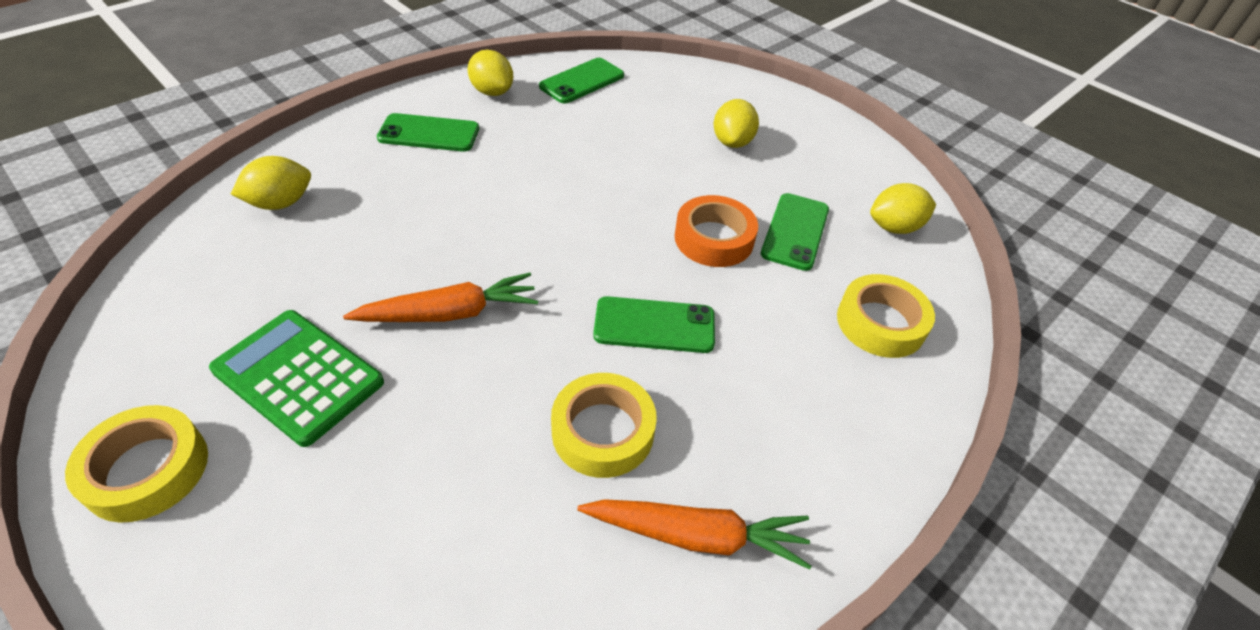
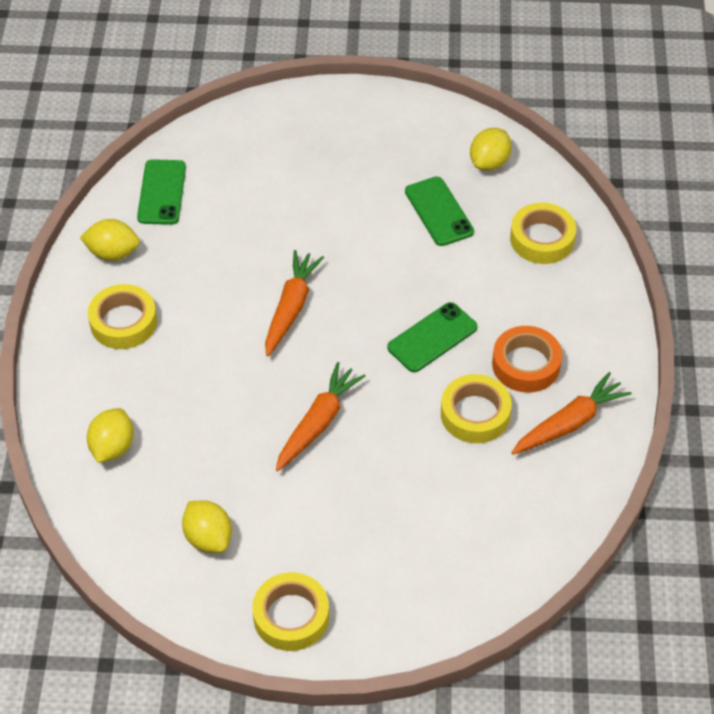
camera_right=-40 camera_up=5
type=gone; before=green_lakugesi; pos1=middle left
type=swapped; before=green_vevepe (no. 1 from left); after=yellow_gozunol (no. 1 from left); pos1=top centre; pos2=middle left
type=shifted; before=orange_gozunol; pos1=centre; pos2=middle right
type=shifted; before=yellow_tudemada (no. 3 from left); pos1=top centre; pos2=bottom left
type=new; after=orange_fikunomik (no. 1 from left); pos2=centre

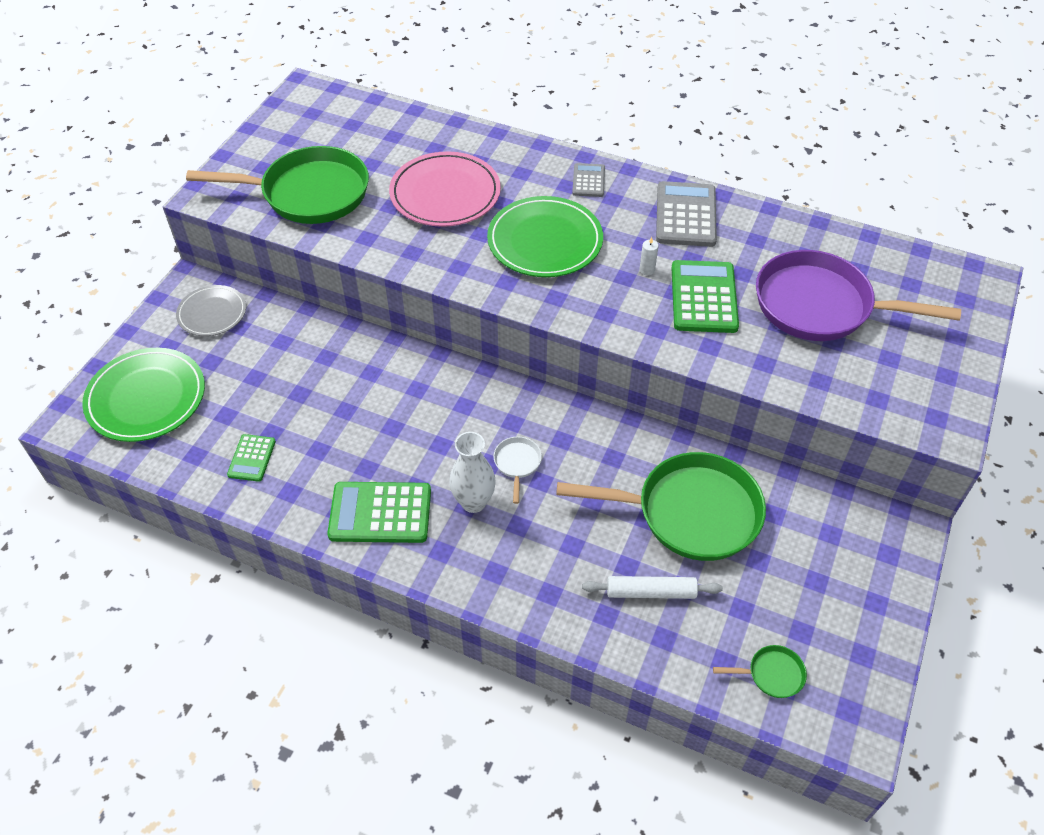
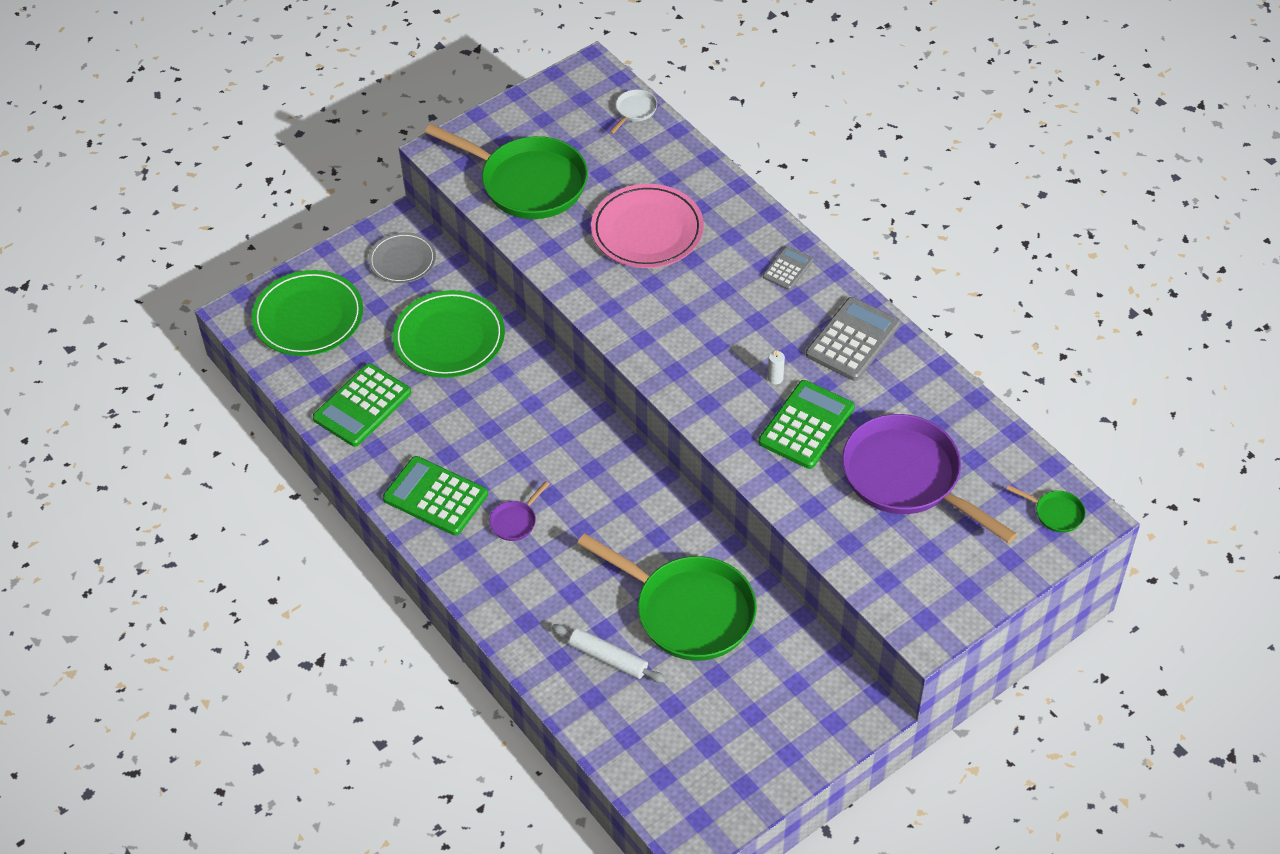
camera_right=30 camera_up=0
type=scaled; before=green_lakugesi (no. 1 from left); pos1=middle left; pos2=middle left; scale=1.81
type=swapped; before=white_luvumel; after=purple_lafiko (no. 1 from left); pos1=centre; pos2=centre
type=shifted; before=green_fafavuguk (no. 2 from left); pos1=top centre; pos2=centre
type=shifted; before=white_lafiko; pos1=centre; pos2=top centre
type=shifted; before=green_lafiko (no. 3 from left); pos1=bottom right; pos2=middle right

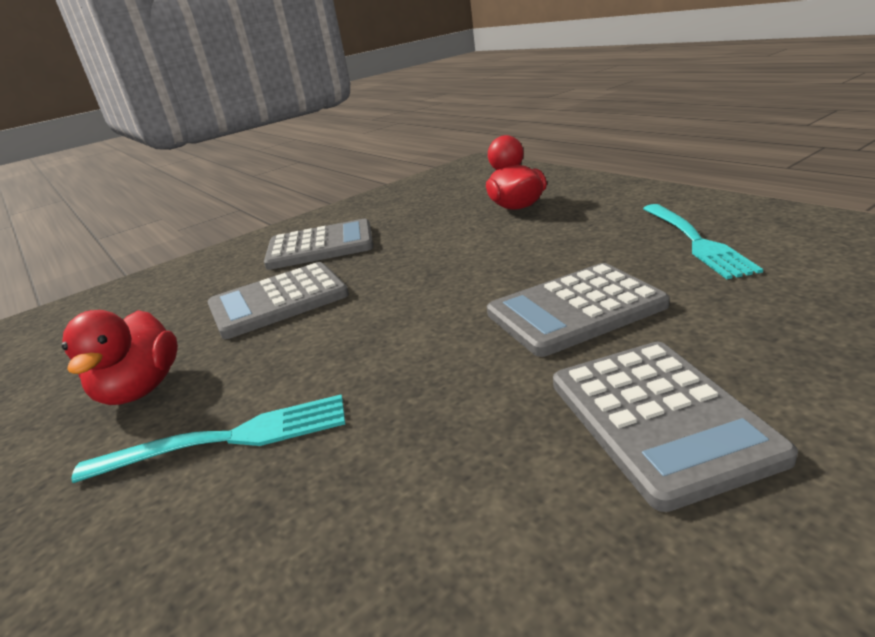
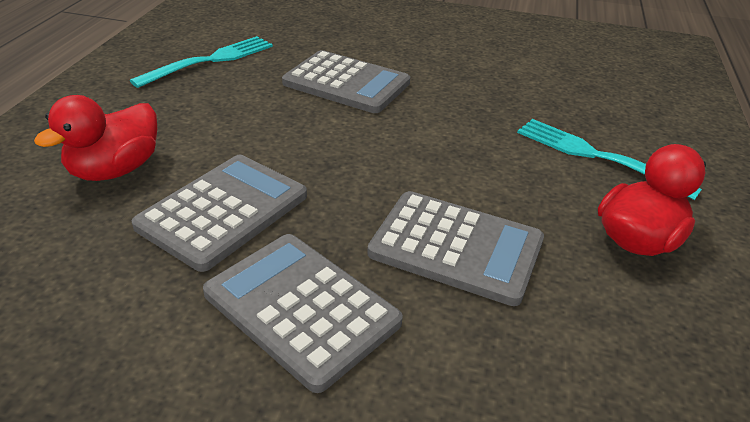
camera_right=-135 camera_up=10
type=shifted; before=grey_lakugesi (no. 4 from left in the first image); after=grey_lakugesi (no. 1 from left); pos1=bottom right; pos2=middle left

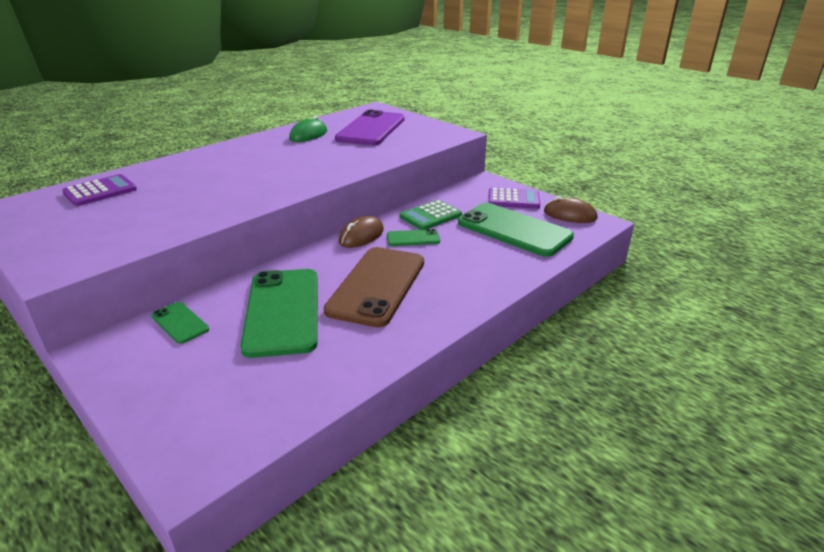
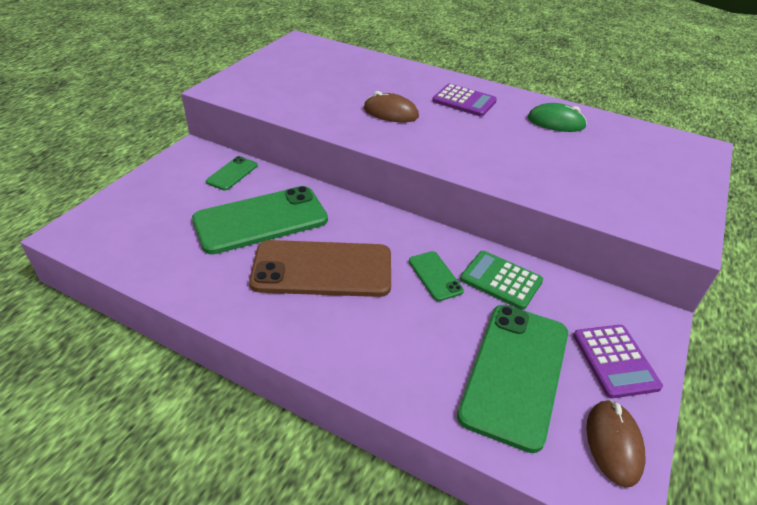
camera_right=70 camera_up=10
type=shifted; before=purple_lakugesi (no. 1 from left); pos1=middle left; pos2=top centre
type=gone; before=purple_vevepe; pos1=top centre
type=shifted; before=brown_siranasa (no. 1 from left); pos1=centre; pos2=top centre

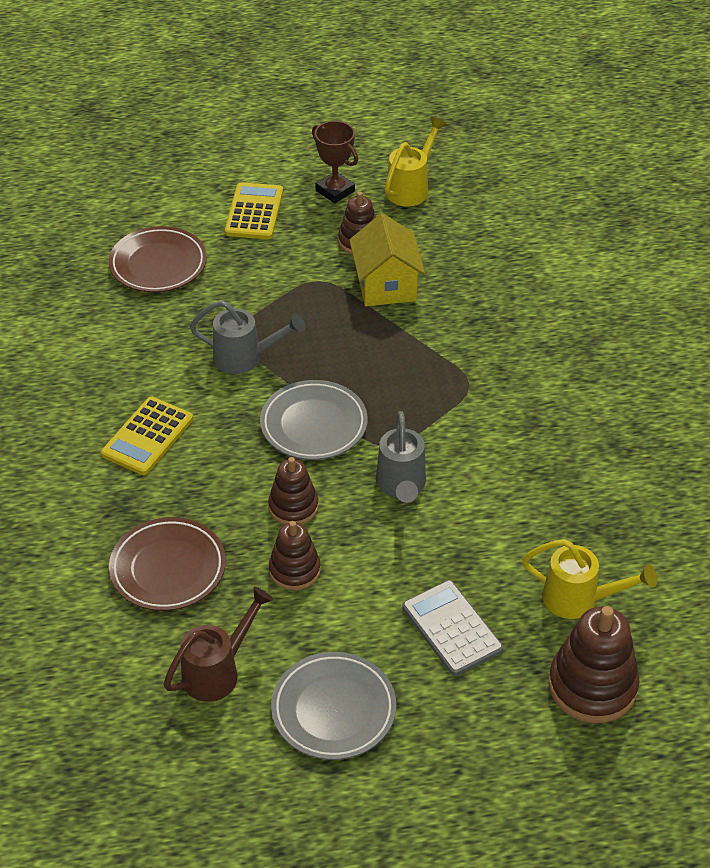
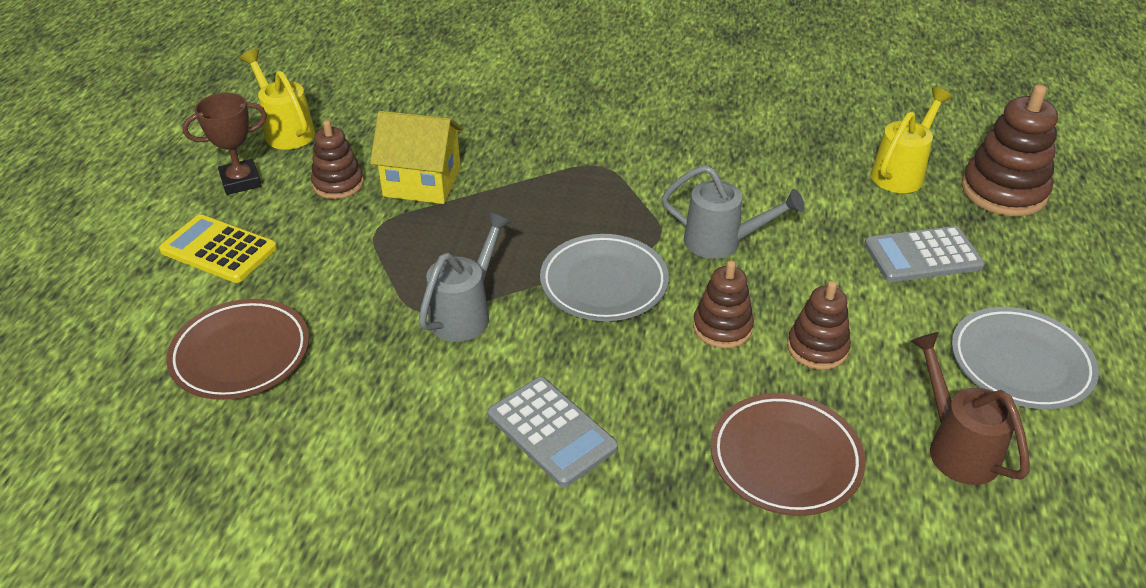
camera_right=-70 camera_up=-5
type=repainted; before=yellow_lakugesi (no. 1 from left); after=grey_lakugesi (no. 1 from left); pos1=middle left; pos2=bottom centre

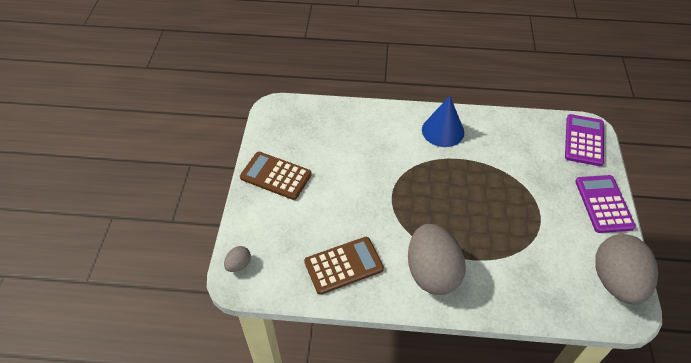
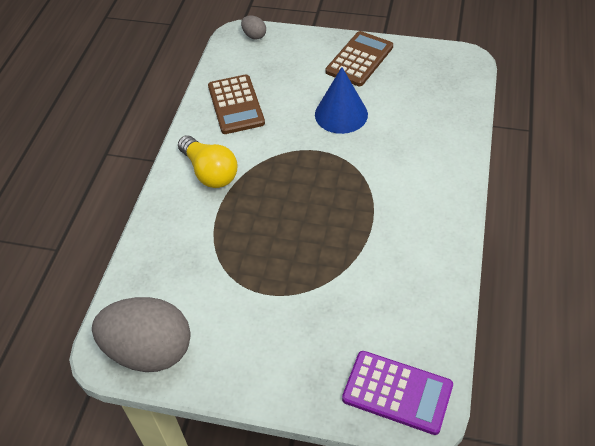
camera_right=100 camera_up=0
type=swapped; before=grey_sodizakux (no. 2 from left); after=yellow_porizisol; pos1=bottom centre; pos2=centre
type=shifted; before=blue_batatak; pos1=centre; pos2=top centre
type=gone; before=purple_lakugesi (no. 2 from left); pos1=middle right

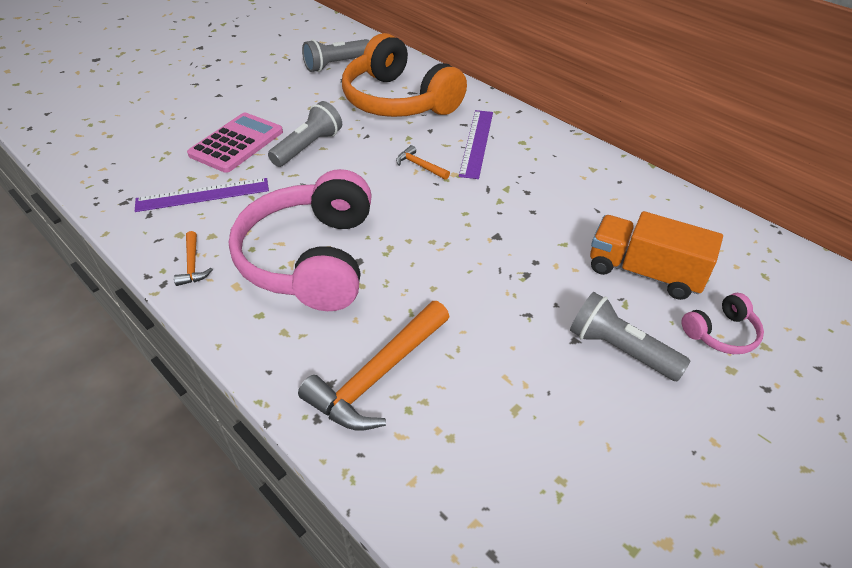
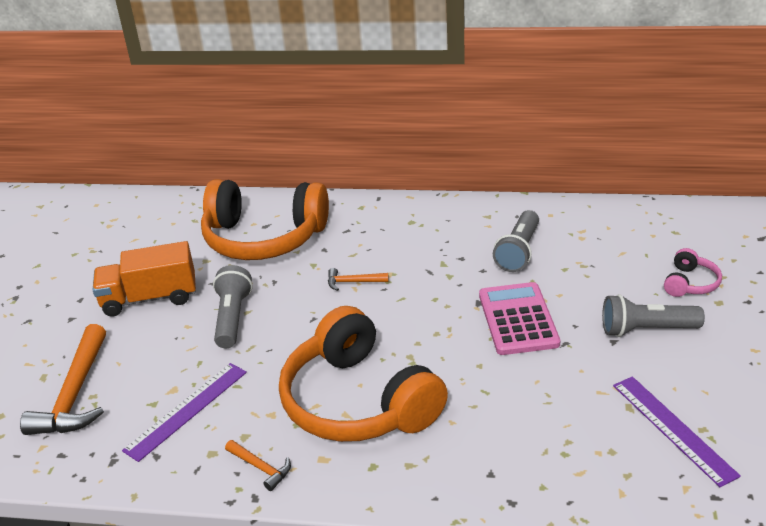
camera_right=-35 camera_up=-10
type=shifted; before=pink_lakugesi; pos1=top left; pos2=middle right
type=repainted; before=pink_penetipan (no. 1 from left); after=orange_penetipan (no. 2 from left); pos1=centre; pos2=bottom centre
type=shifted; before=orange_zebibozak (no. 2 from left in the first image); after=orange_zebibozak (no. 1 from left); pos1=centre; pos2=bottom left
type=shifted; before=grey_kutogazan (no. 2 from left); pos1=top centre; pos2=middle right
type=shifted; before=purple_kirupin (no. 2 from left); pos1=top centre; pos2=bottom right
type=shifted; before=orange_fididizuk; pos1=middle right; pos2=middle left

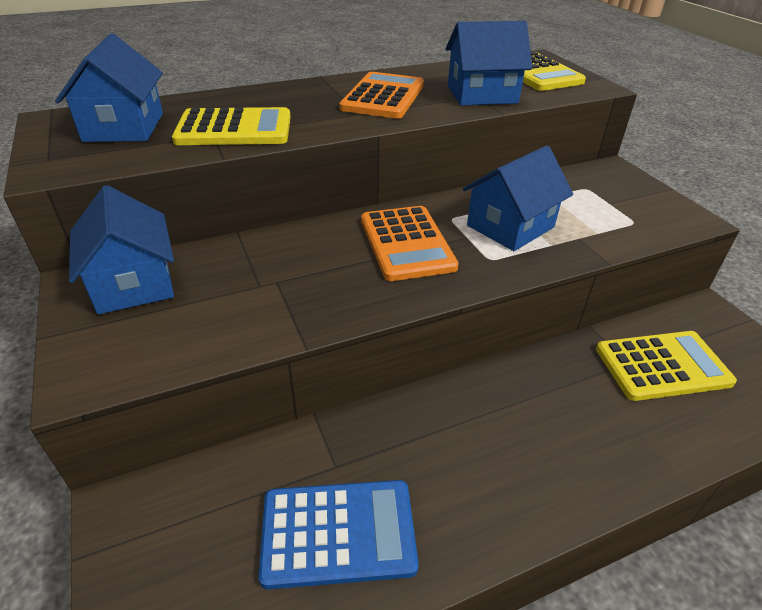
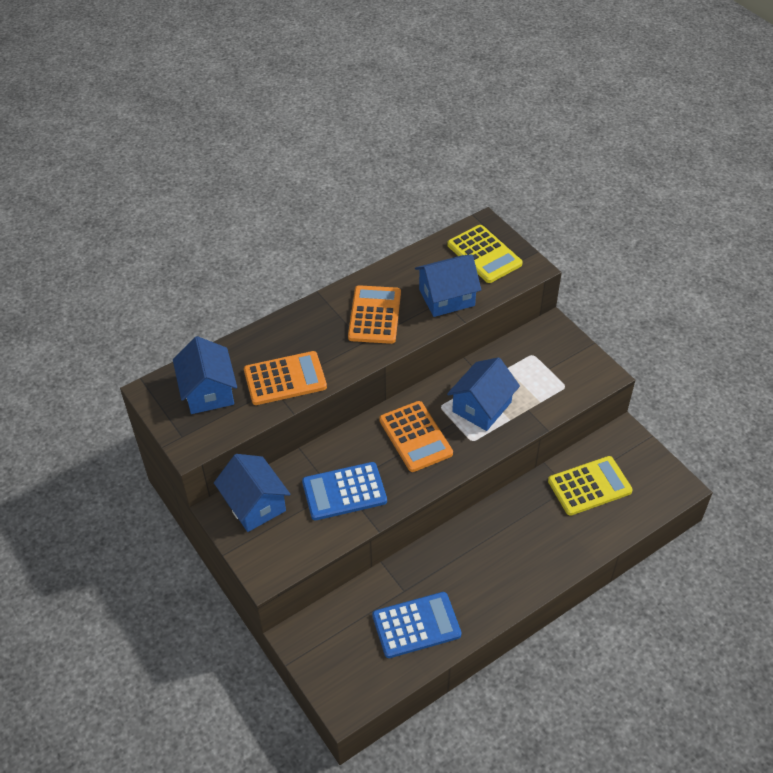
camera_right=-10 camera_up=10
type=repainted; before=yellow_lakugesi (no. 1 from left); after=orange_lakugesi (no. 1 from left); pos1=top left; pos2=centre
type=new; after=blue_lakugesi (no. 1 from left); pos2=centre

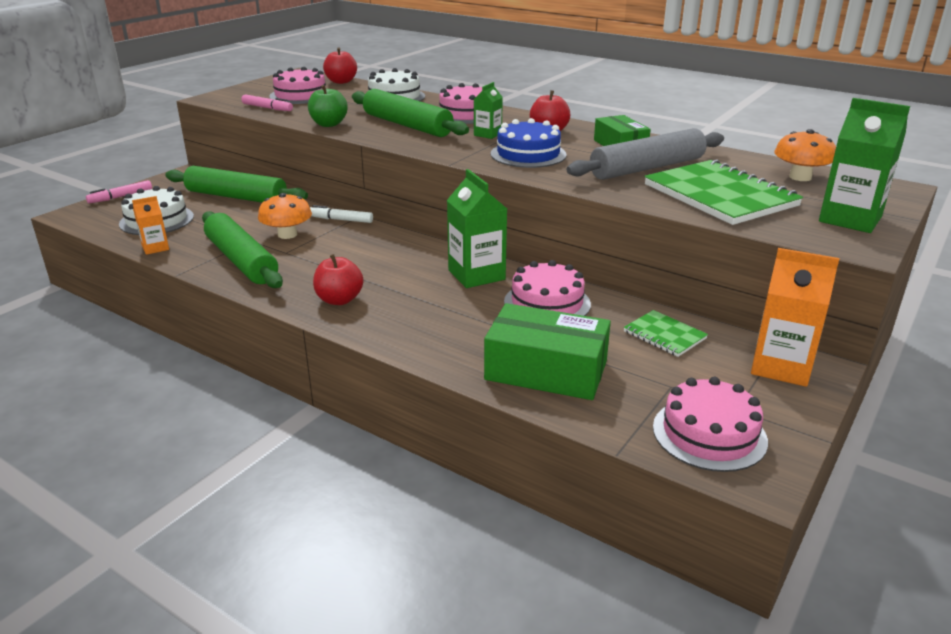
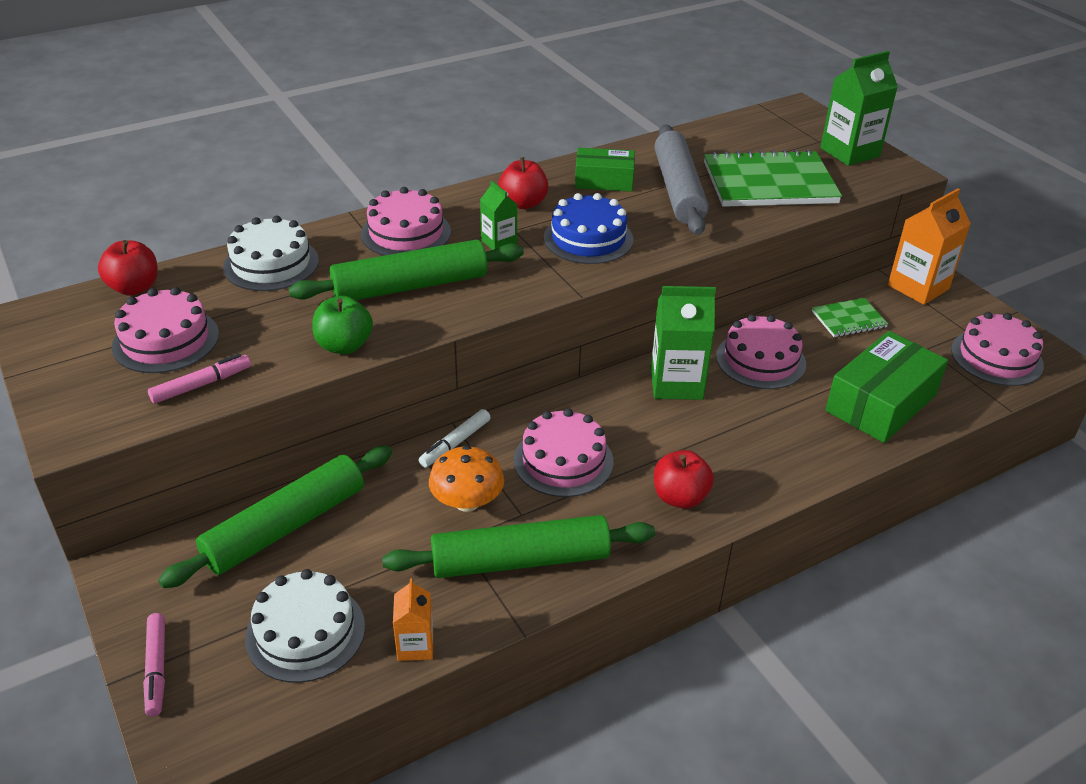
camera_right=-65 camera_up=10
type=gone; before=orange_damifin (no. 2 from left); pos1=top right
type=new; after=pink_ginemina (no. 3 from left); pos2=centre

